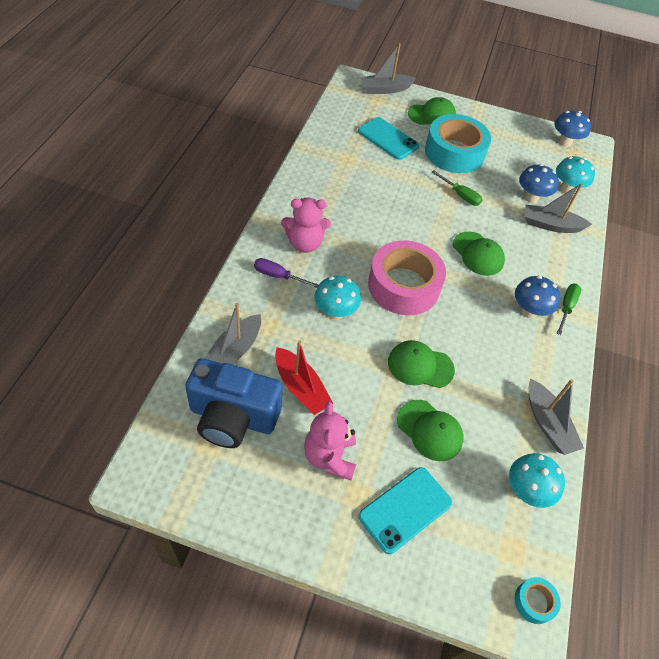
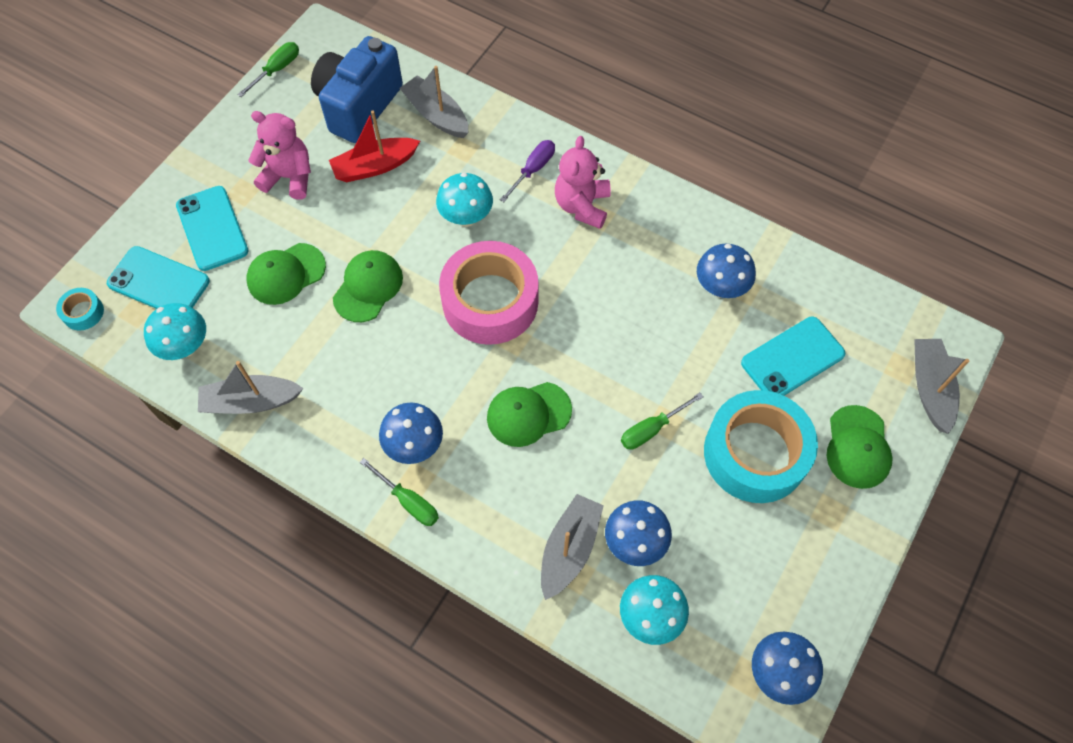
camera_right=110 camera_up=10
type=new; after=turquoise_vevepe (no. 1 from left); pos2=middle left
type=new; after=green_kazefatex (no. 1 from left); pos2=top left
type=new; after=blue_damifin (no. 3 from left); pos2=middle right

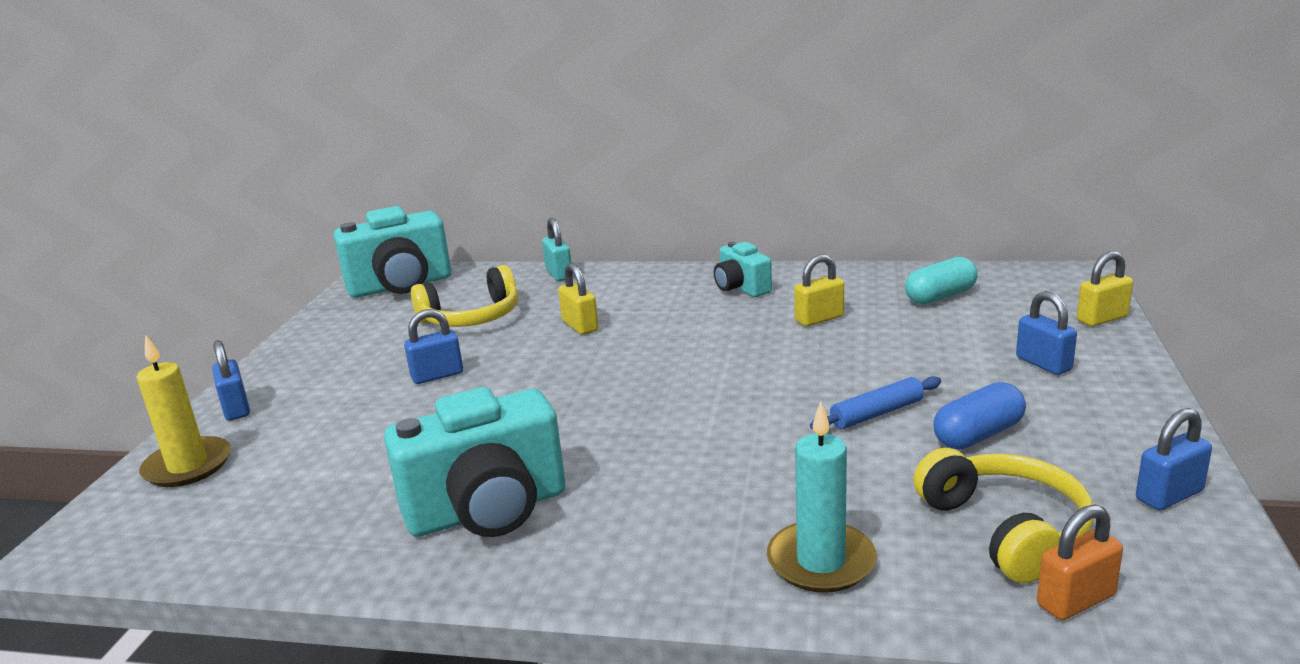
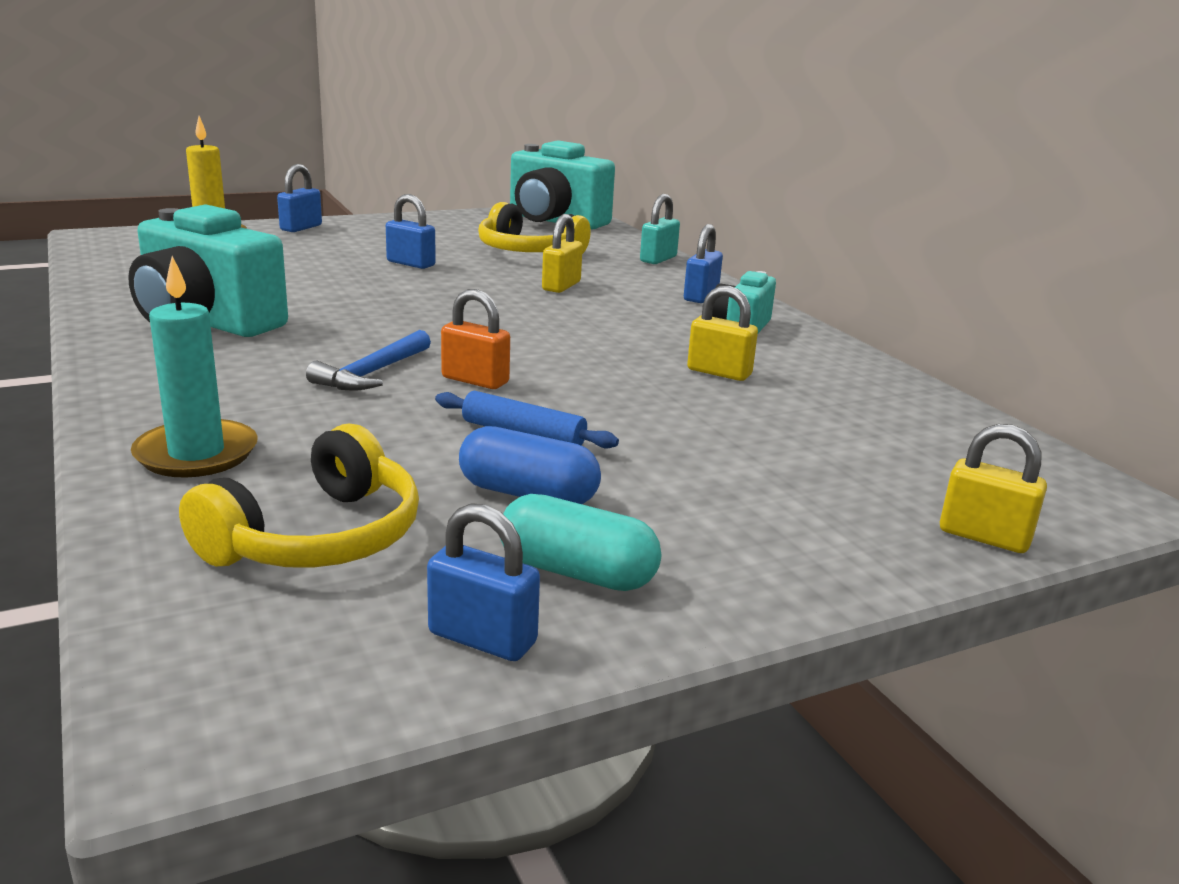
camera_right=50 camera_up=0
type=shifted; before=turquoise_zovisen; pos1=middle right; pos2=centre
type=shifted; before=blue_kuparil (no. 3 from left in the first image); after=blue_kuparil (no. 4 from left); pos1=middle right; pos2=top centre
type=shifted; before=orange_kuparil; pos1=bottom right; pos2=centre
type=new; after=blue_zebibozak; pos2=middle left

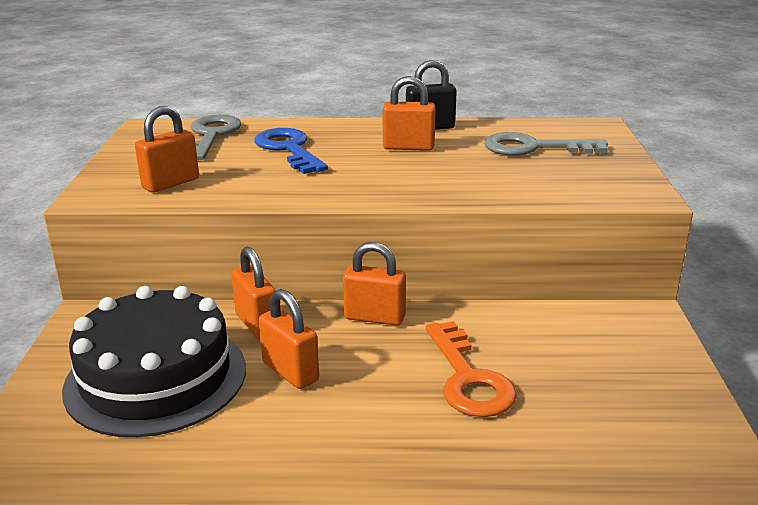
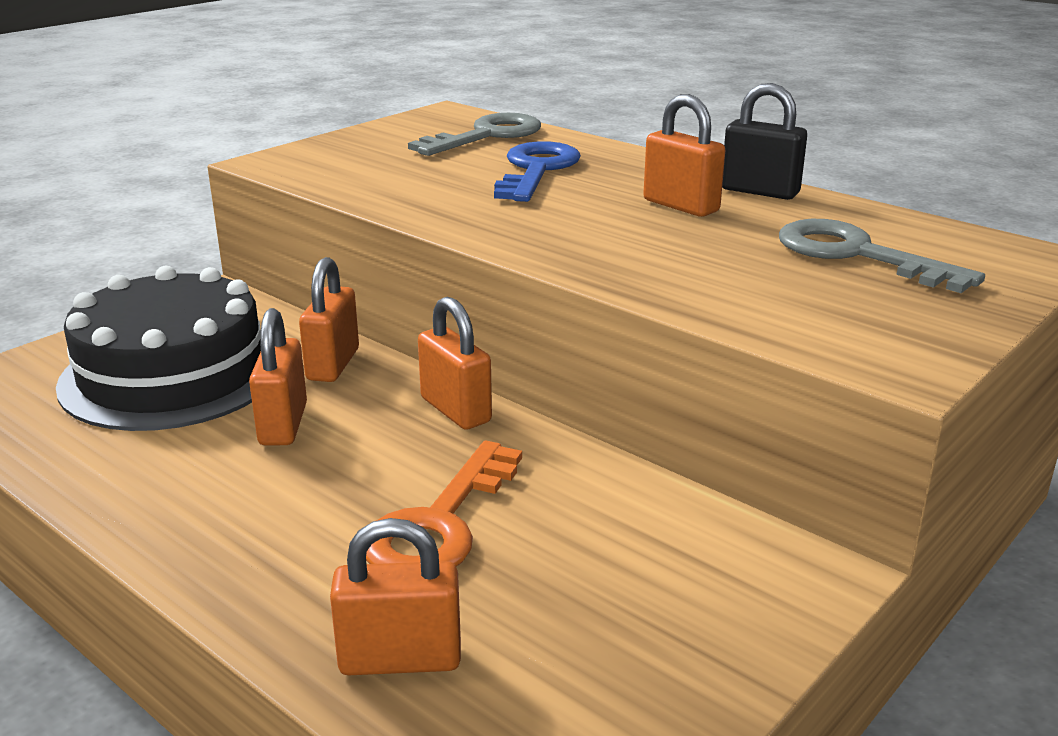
camera_right=40 camera_up=0
type=shifted; before=orange_kuparil (no. 1 from left in the first image); after=orange_kuparil (no. 3 from left); pos1=top left; pos2=bottom centre

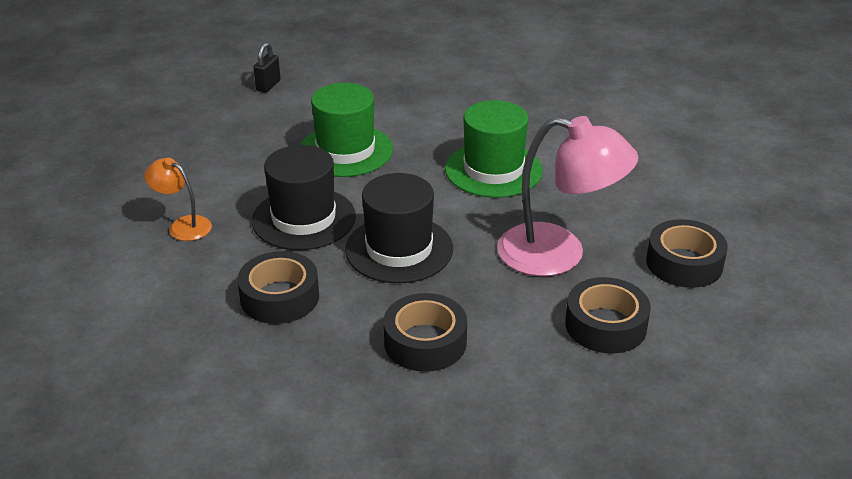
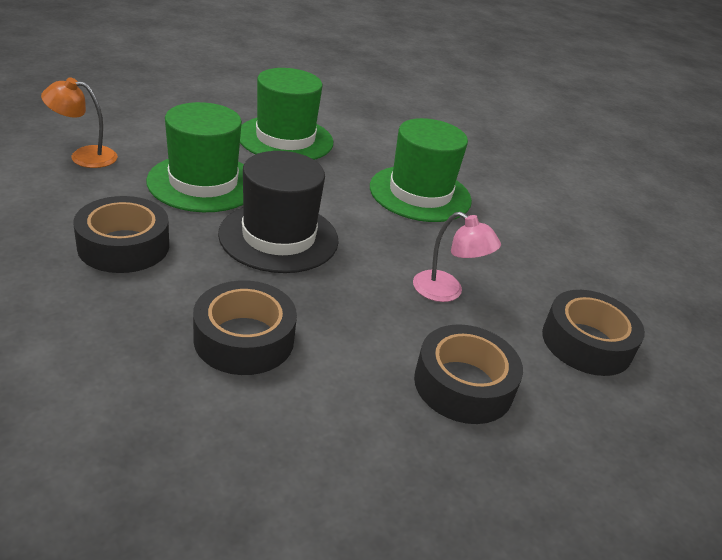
camera_right=10 camera_up=0
type=rotated; before=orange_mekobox; pos1=middle left; pos2=top left; turn=-45
type=repainted; before=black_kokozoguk (no. 1 from left); after=green_kokozoguk (no. 1 from left); pos1=centre; pos2=top left
type=gone; before=black_kuparil; pos1=top left
type=scaled; before=pink_mekobox; pos1=middle right; pos2=centre; scale=0.51

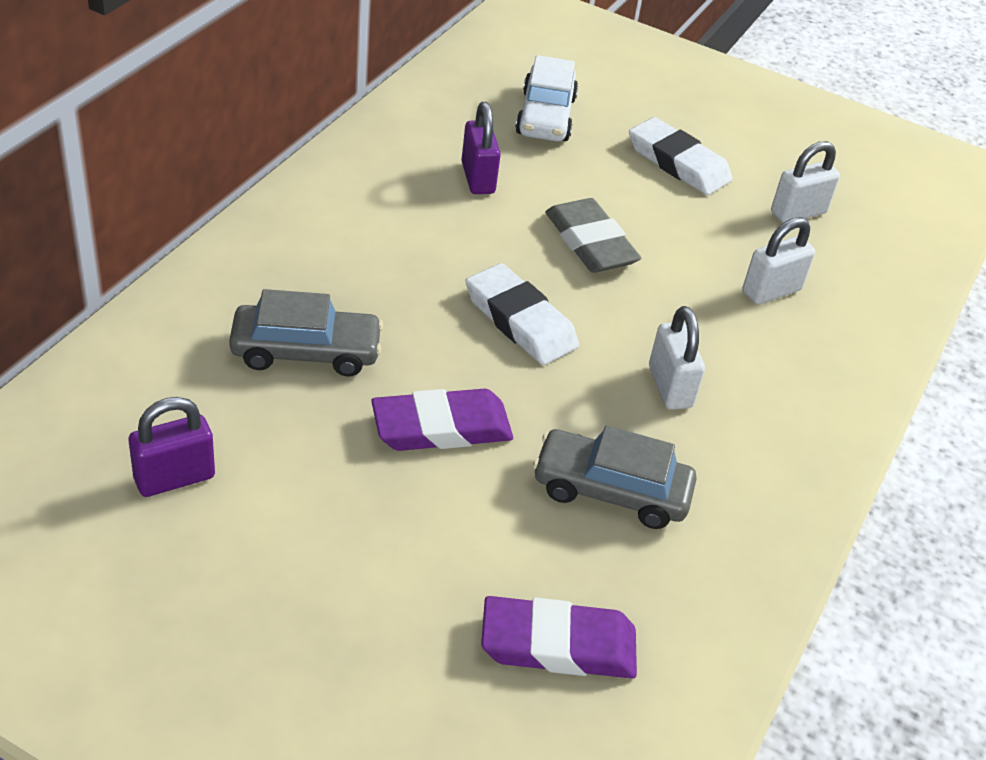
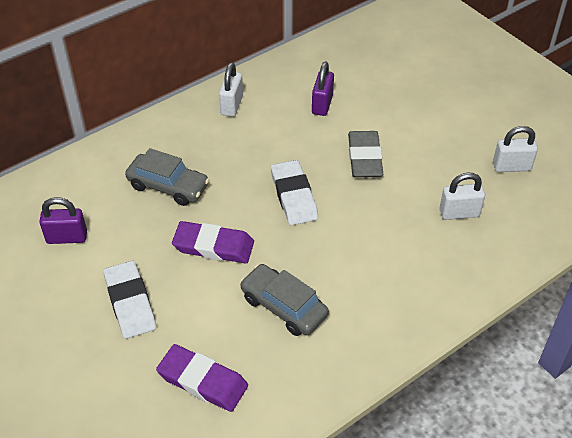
camera_right=30 camera_up=5
type=gone; before=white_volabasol; pos1=top centre
type=shifted; before=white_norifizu (no. 2 from left in the first image); after=white_norifizu (no. 1 from left); pos1=top right; pos2=bottom left
type=shifted; before=white_kuparil (no. 1 from left); pos1=middle right; pos2=top centre

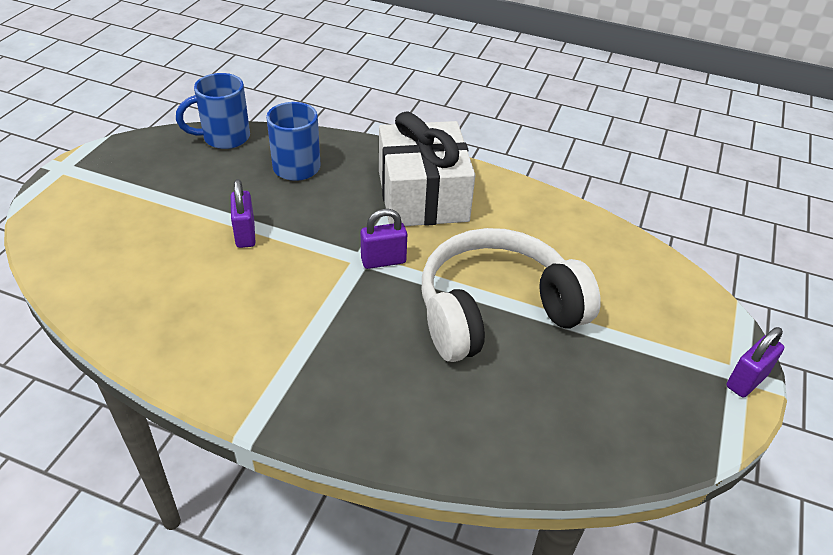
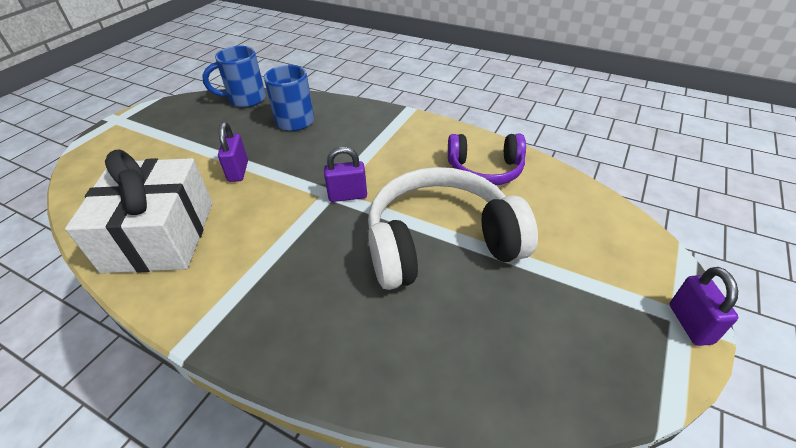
camera_right=10 camera_up=0
type=shifted; before=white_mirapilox; pos1=top centre; pos2=middle left
type=rotated; before=purple_kuparil (no. 3 from left); pos1=middle right; pos2=bottom right; turn=-60
type=new; after=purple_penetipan; pos2=centre

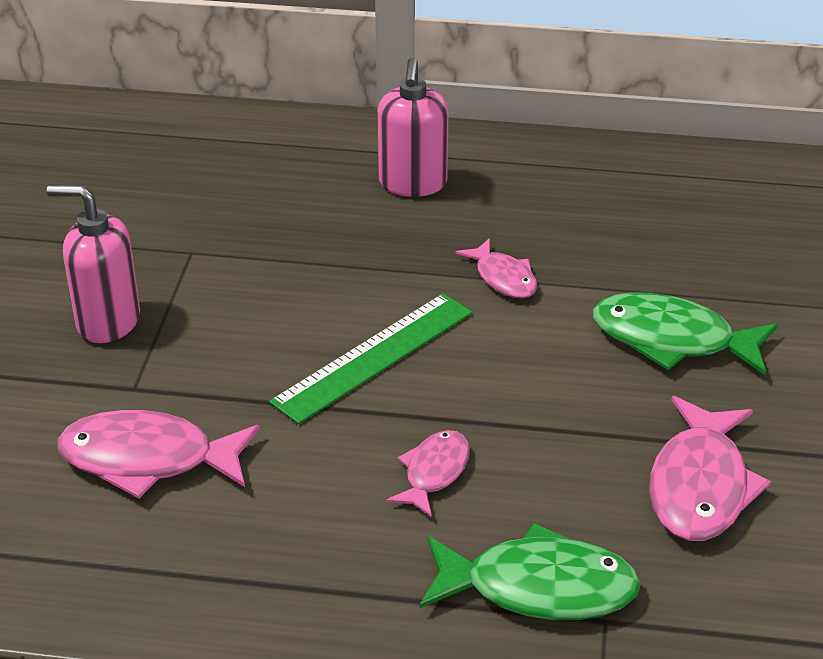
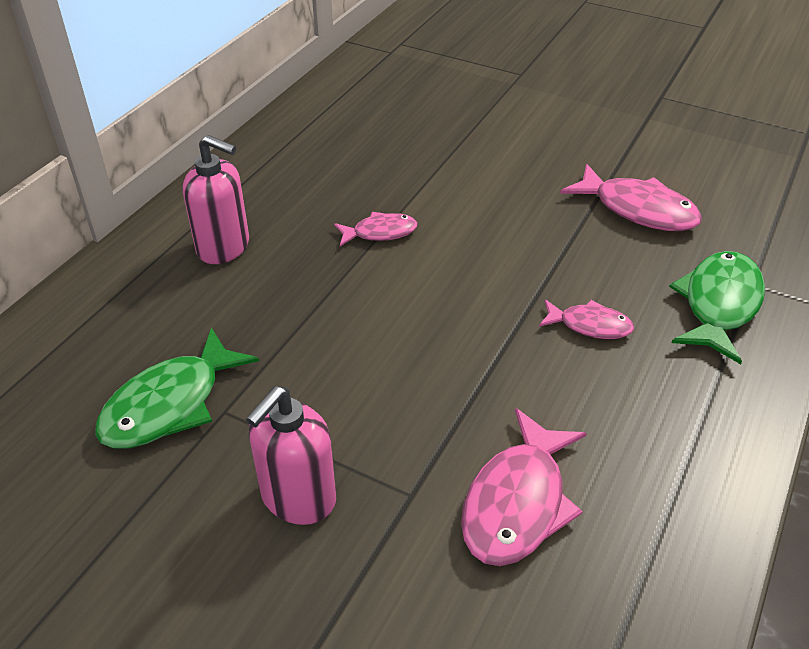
camera_right=-70 camera_up=5
type=gone; before=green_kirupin; pos1=centre
type=rotated; before=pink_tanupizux (no. 2 from left in the first image); pos1=bottom centre; pos2=middle right; turn=150
type=shifted; before=green_tanupizux (no. 2 from left in the first image); after=green_tanupizux (no. 1 from left); pos1=middle right; pos2=middle left

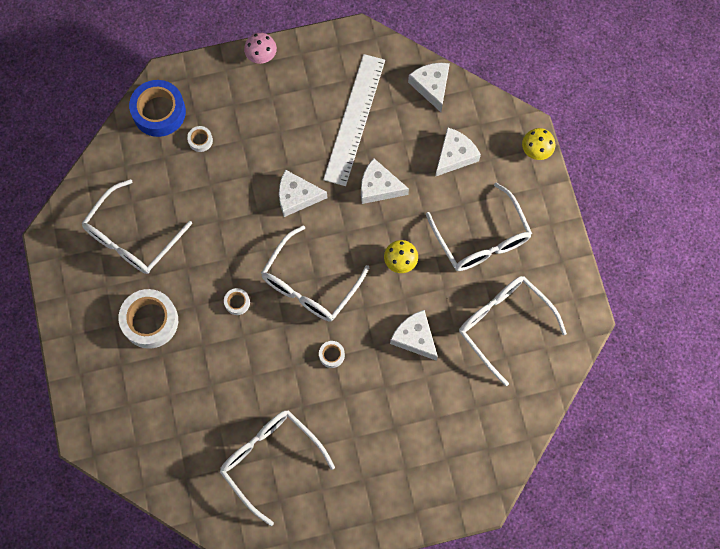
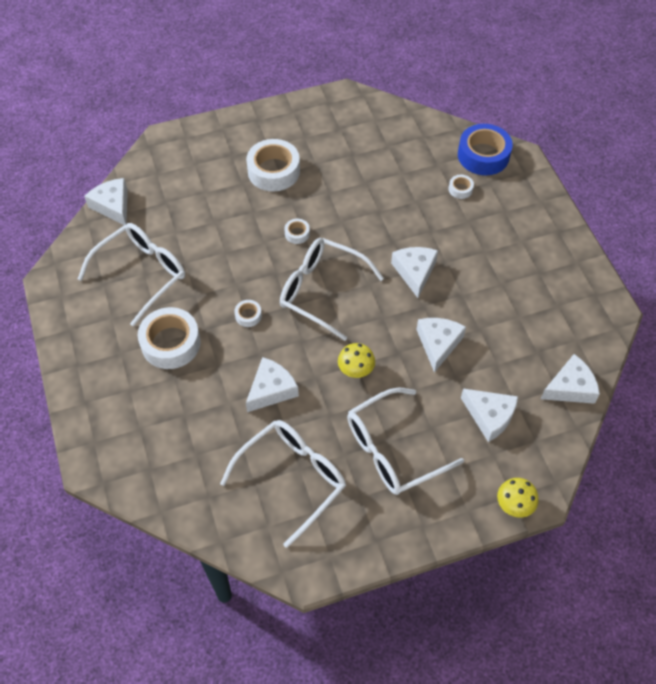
camera_right=85 camera_up=-15
type=gone; before=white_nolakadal (no. 1 from left); pos1=middle left
type=gone; before=pink_damifin; pos1=top centre
type=gone; before=white_kirupin; pos1=top centre
type=new; after=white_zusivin (no. 1 from left); pos2=top left
type=new; after=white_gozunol (no. 1 from left); pos2=middle left

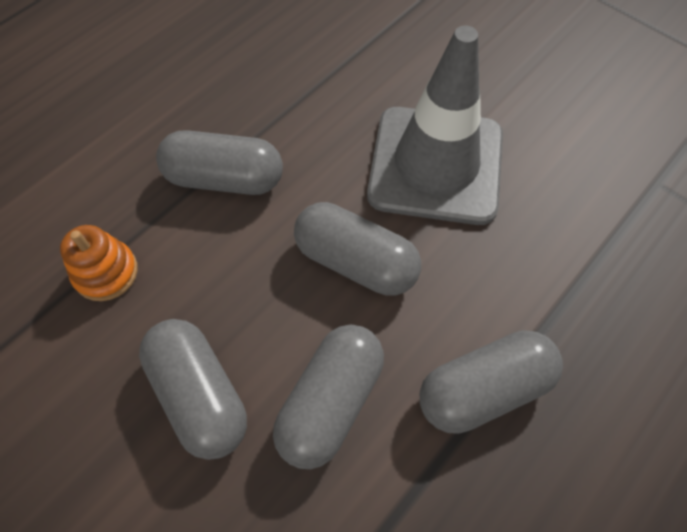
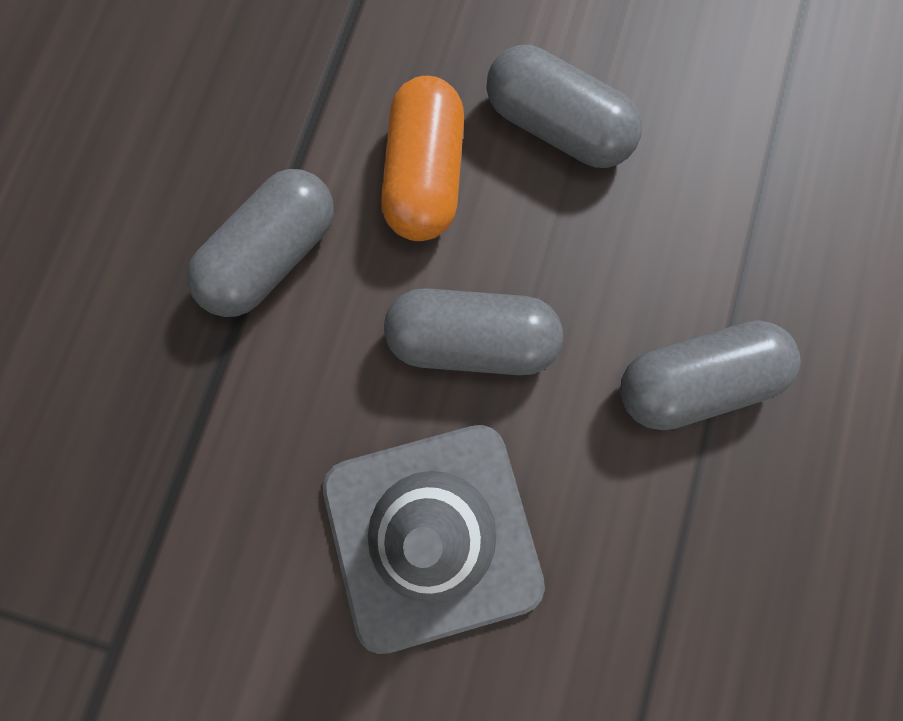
camera_right=155 camera_up=15
type=gone; before=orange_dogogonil; pos1=middle left
type=repainted; before=grey_zovisen (no. 3 from left); after=orange_zovisen; pos1=bottom centre; pos2=top centre

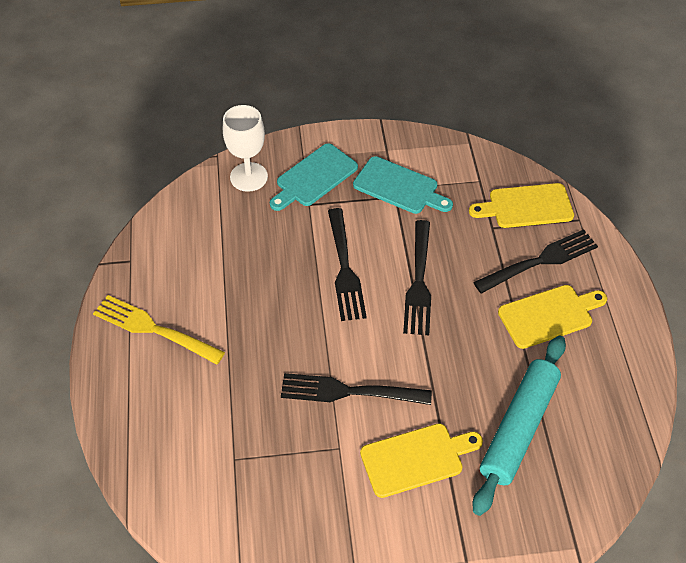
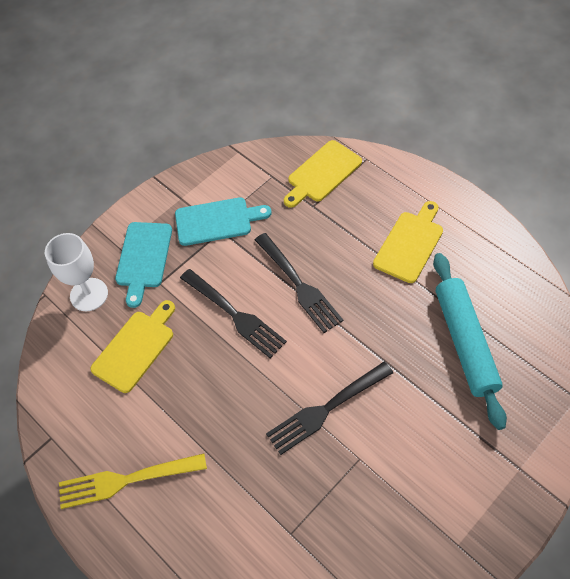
camera_right=-35 camera_up=5
type=shifted; before=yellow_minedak (no. 1 from left); pos1=bottom centre; pos2=middle left
type=gone; before=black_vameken (no. 4 from left); pos1=middle right

